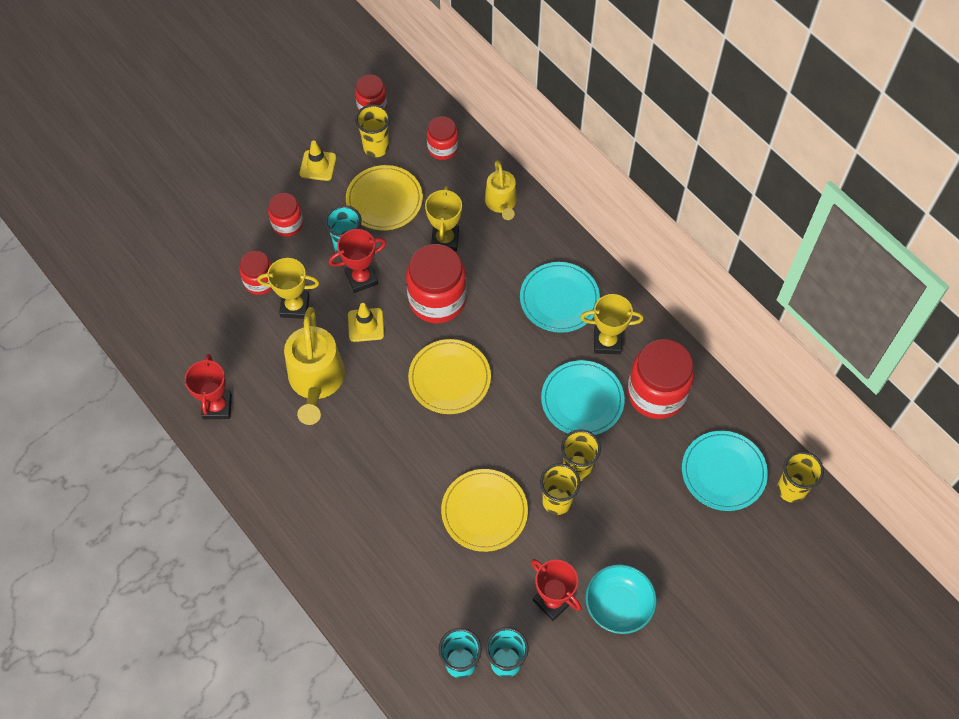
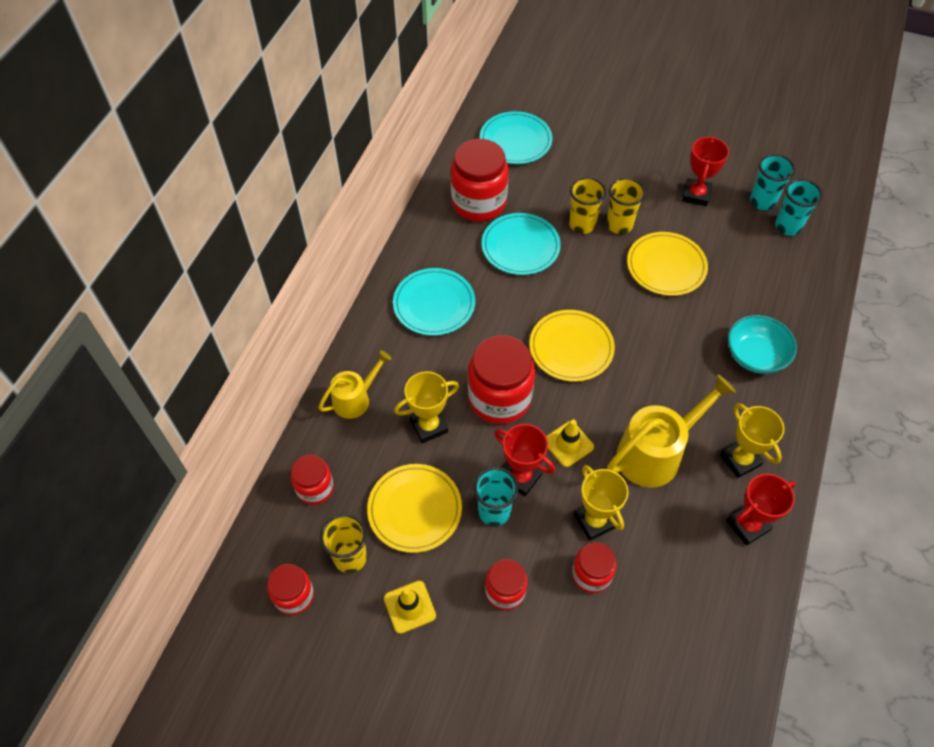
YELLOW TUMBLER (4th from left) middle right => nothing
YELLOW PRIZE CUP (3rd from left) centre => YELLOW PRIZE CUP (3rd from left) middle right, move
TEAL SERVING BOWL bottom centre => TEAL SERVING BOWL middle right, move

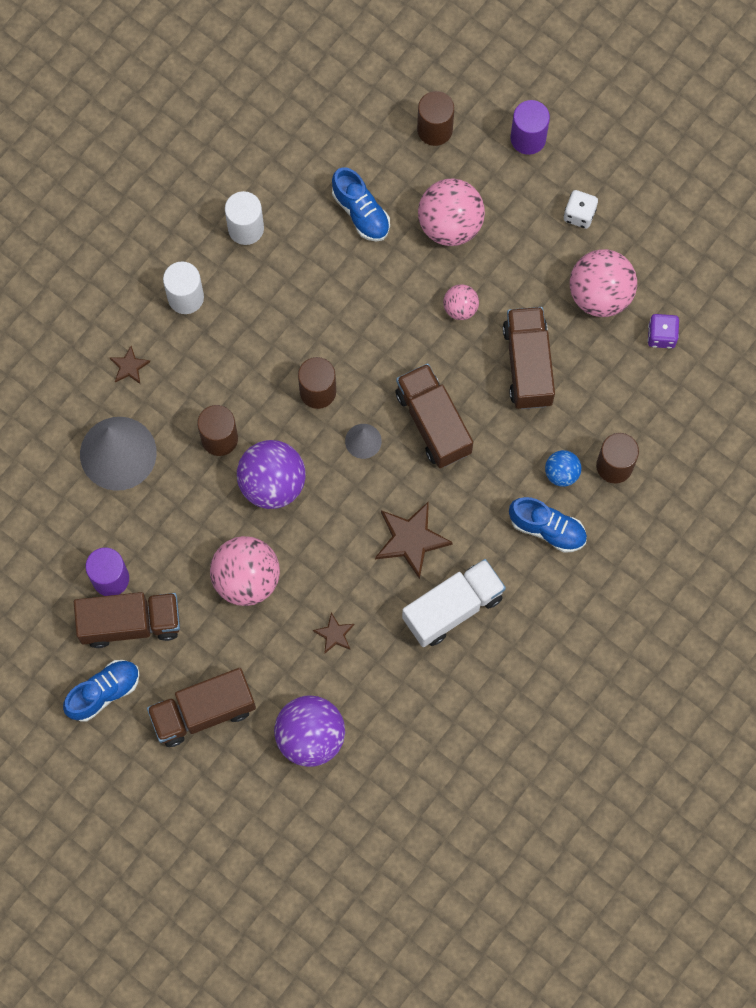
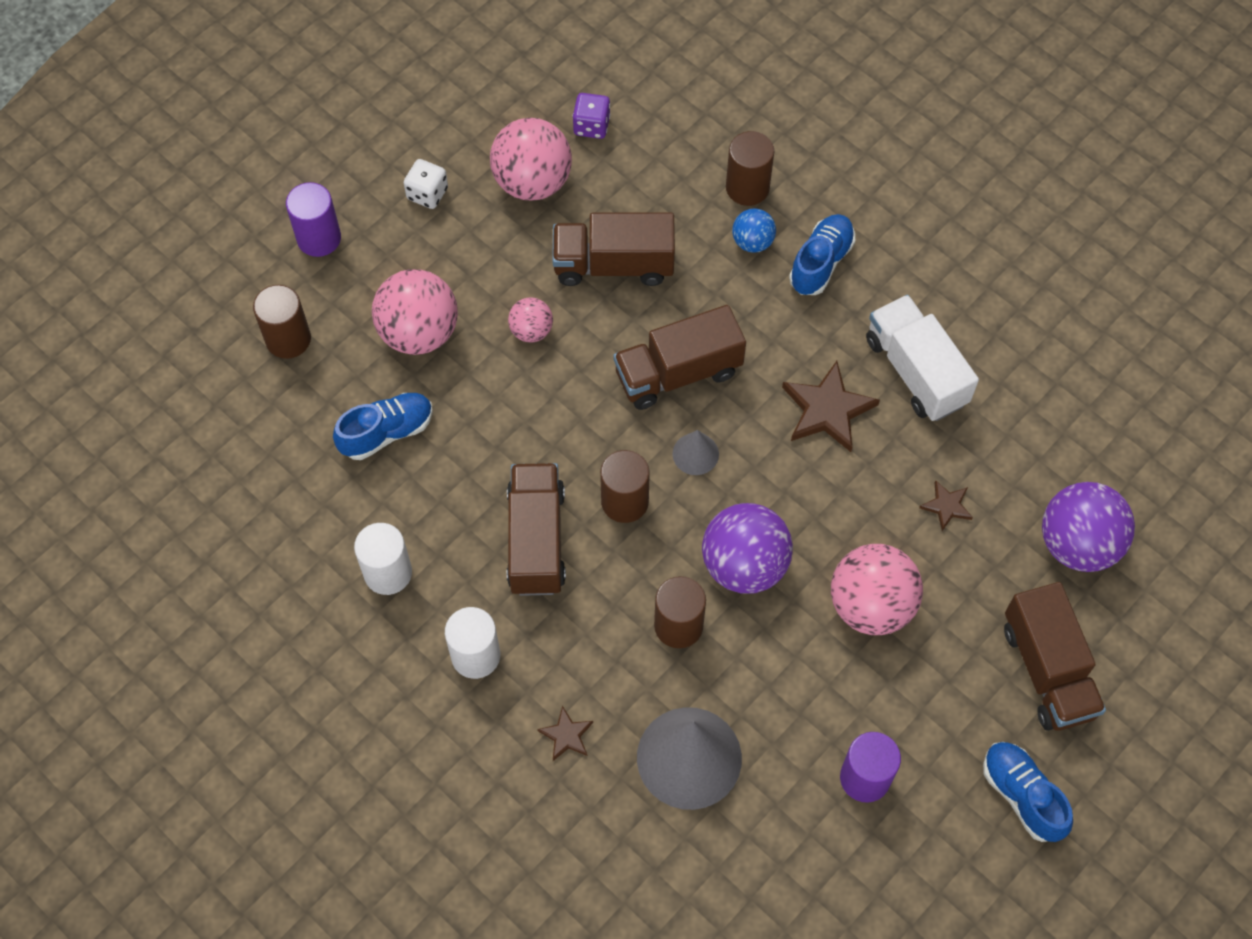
RUSSET LORRY (1st from left) middle left => RUSSET LORRY (1st from left) centre, move

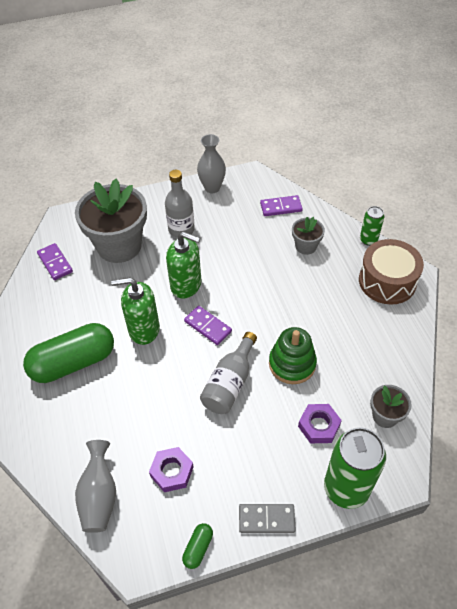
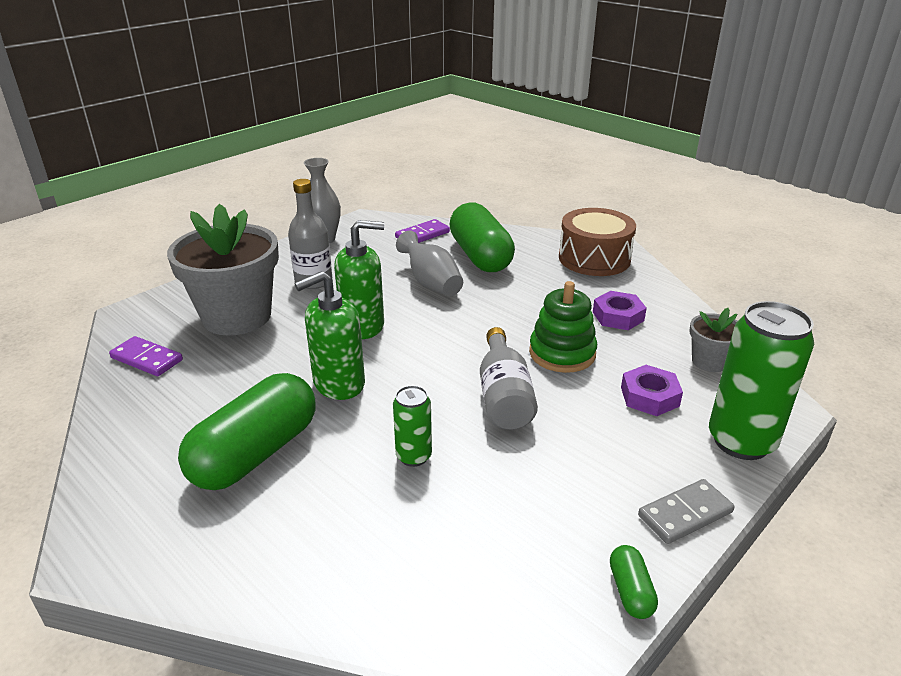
VIOLET DOMINO PIECE (2nd from left) centre => nothing
GRAY FLOWER VASE (1st from left in the first image) bottom left => GRAY FLOWER VASE (2nd from left) centre, move
VIOLET NUT (1st from left) bottom centre => VIOLET NUT (1st from left) middle right, move
GREEN TIN (2nd from left in the first image) middle right => GREEN TIN (1st from left) centre, move
GRAY POTTED PLANT (2nd from left) middle right => GREEN CAPSULE (2nd from left) centre

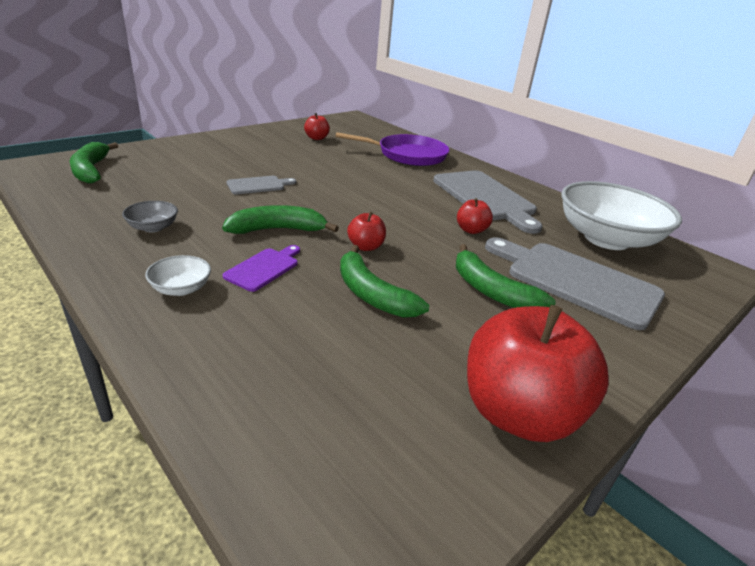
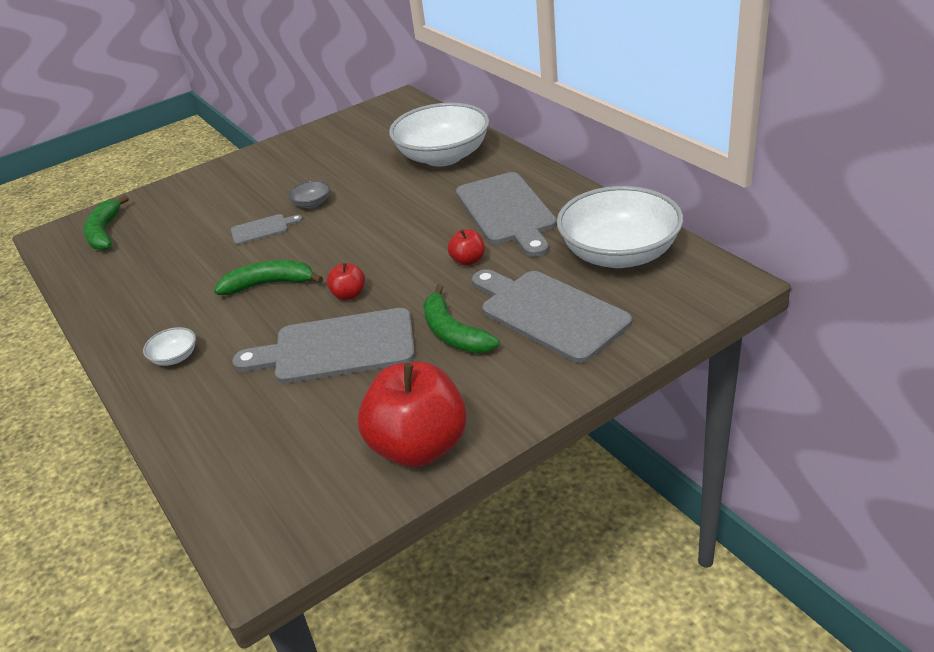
VIOLET BREAD BOARD centre => nothing
CRIMSON APPLE (1st from left) top centre => nothing
GRAY SERVING BOWL middle left => GRAY SERVING BOWL top left, move
VIOLET PAN top centre => SNOW-WHITE SERVING BOWL (2nd from left) top centre
GREEN BANANA FRUIT (3rd from left) centre => GRAY BREAD BOARD (2nd from left) centre

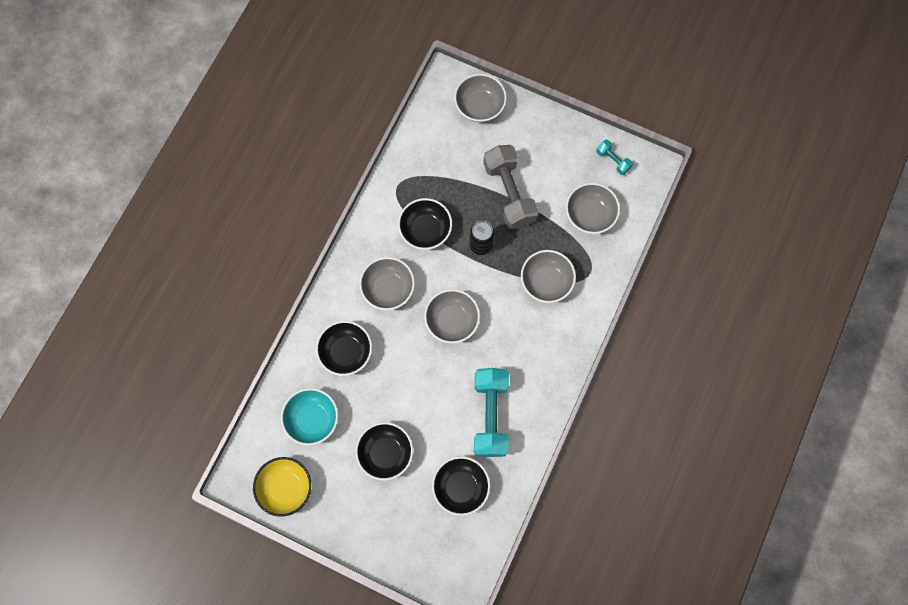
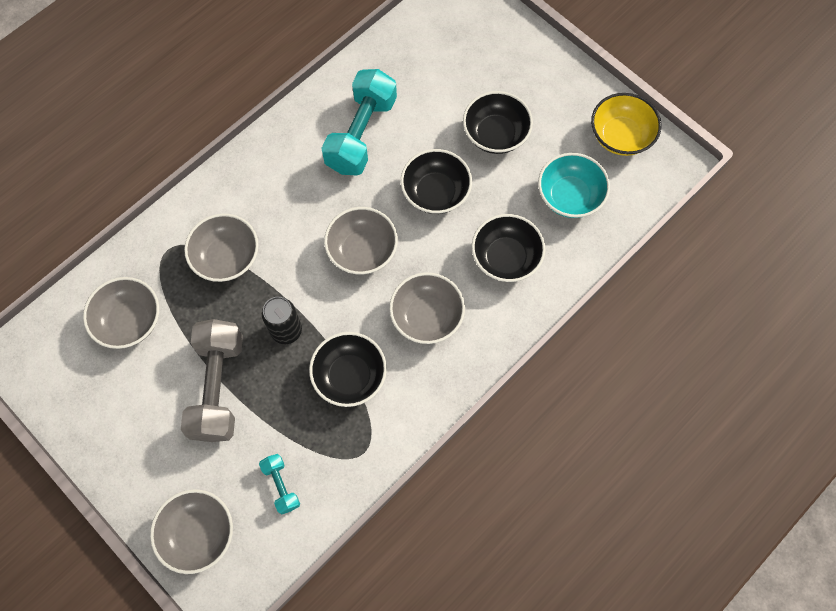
JET-BLACK SERVING BOWL (4th from left in the first image) bottom centre => JET-BLACK SERVING BOWL (2nd from left) top centre, move
TEAL HAND WEIGHT (2nd from left in the first image) top right => TEAL HAND WEIGHT (1st from left) bottom centre, move

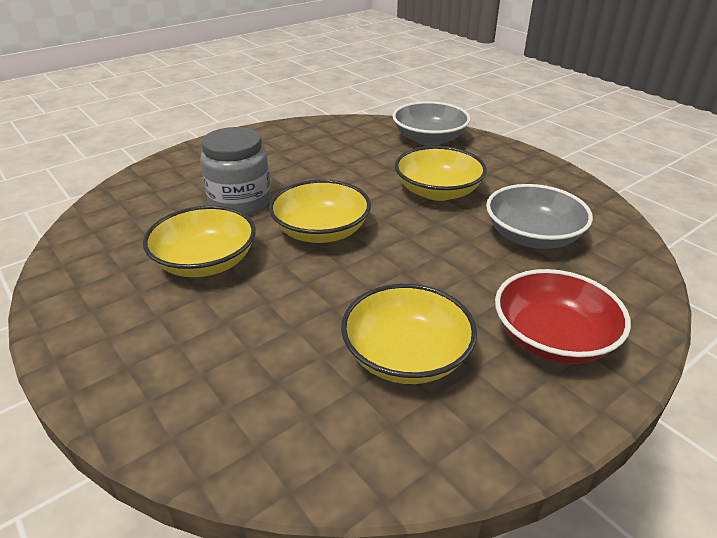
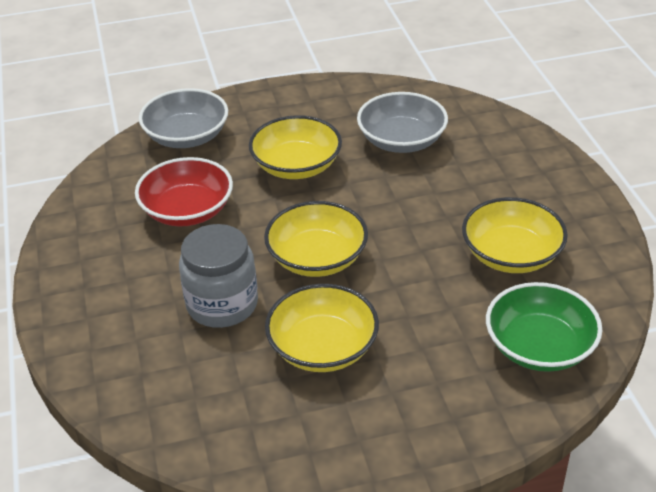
nothing => GREEN SERVING BOWL middle right
CRIMSON SERVING BOWL middle right => CRIMSON SERVING BOWL middle left, move

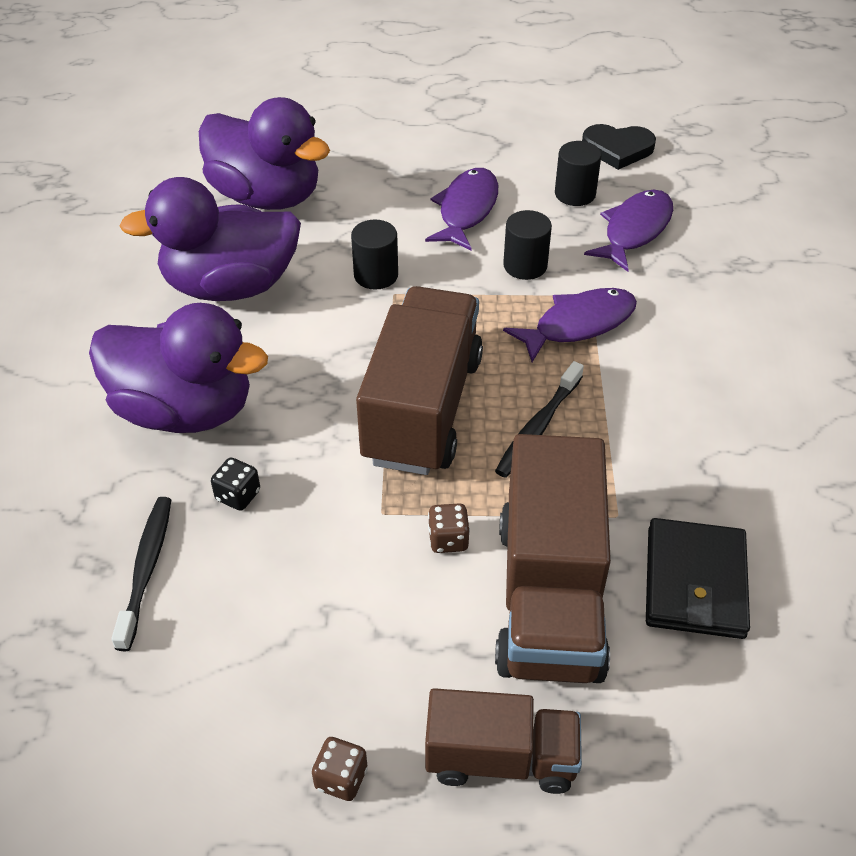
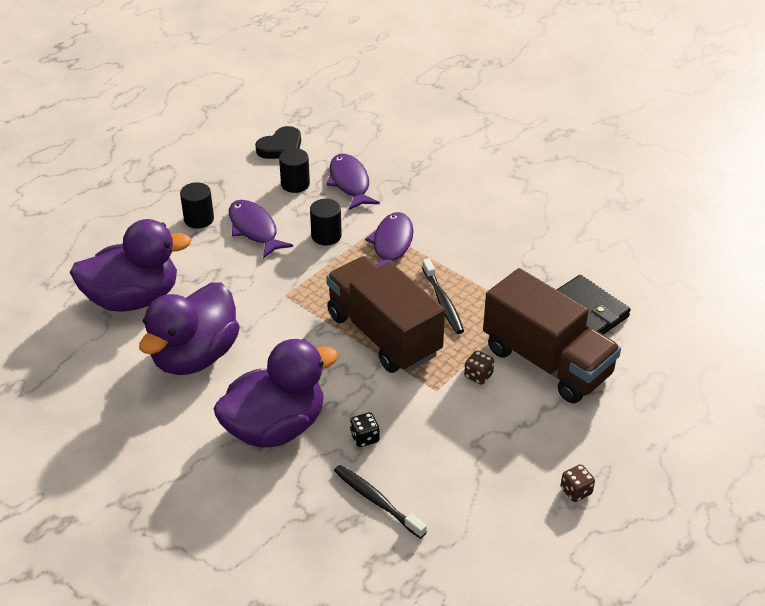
RUSSET LORRY (2nd from left) bottom centre => nothing
JET-BLACK CYLINDER (1st from left) top centre => JET-BLACK CYLINDER (1st from left) middle left, move

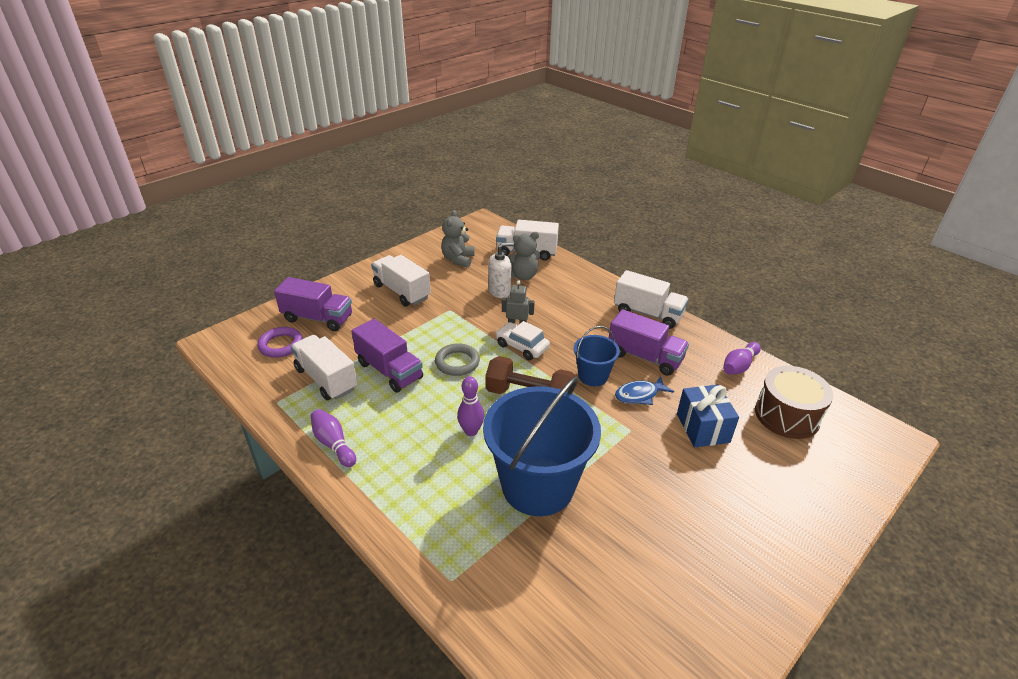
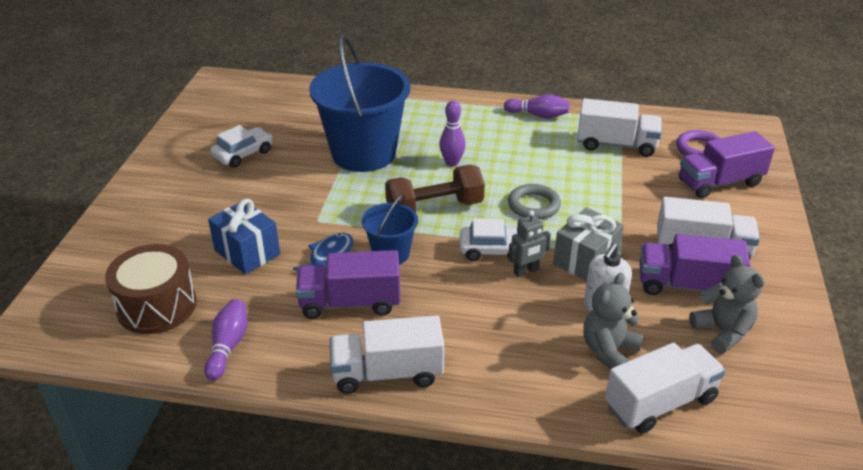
nothing => SNOW-WHITE CAR (1st from left) top left
nothing => GRAY PRESENT middle right
VIOLET LORRY (2nd from left) centre => VIOLET LORRY (2nd from left) middle right, move

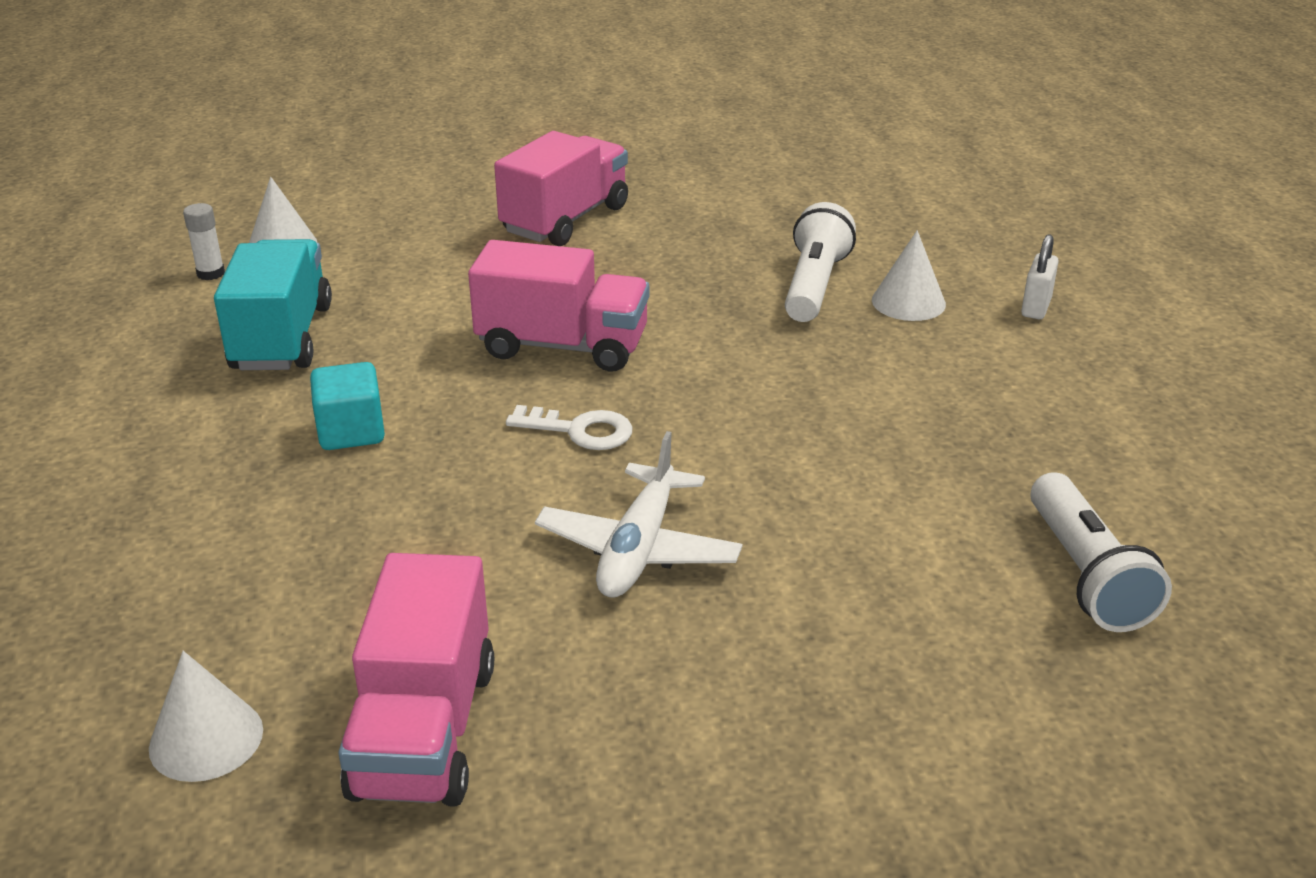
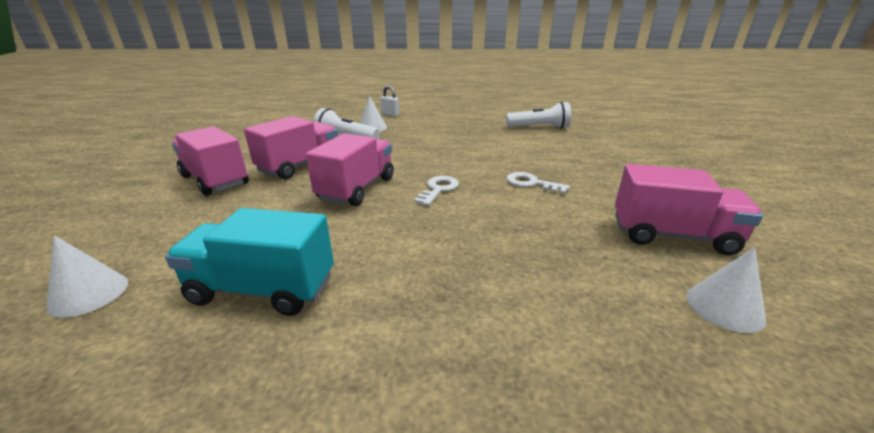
SNOW-WHITE GLUE top left => nothing
TEAL SOLID CUBE middle left => nothing
nothing => PINK LORRY (2nd from left) middle left
SNOW-WHITE PLANE centre => SNOW-WHITE DOOR KEY (2nd from left) centre

